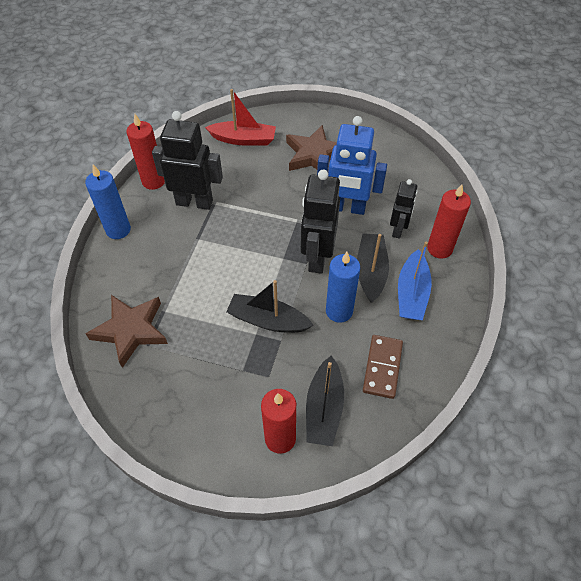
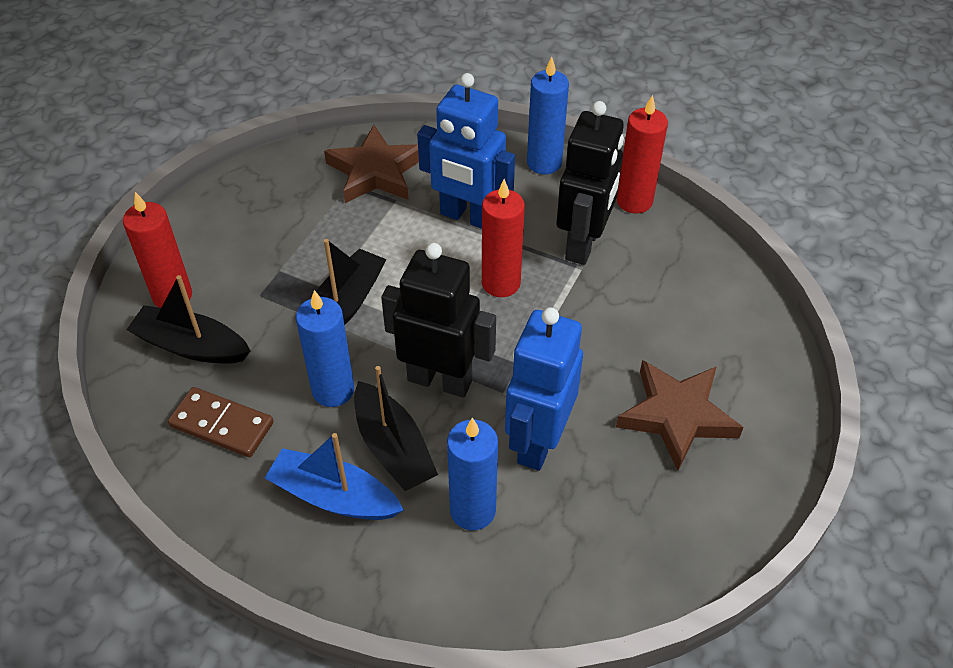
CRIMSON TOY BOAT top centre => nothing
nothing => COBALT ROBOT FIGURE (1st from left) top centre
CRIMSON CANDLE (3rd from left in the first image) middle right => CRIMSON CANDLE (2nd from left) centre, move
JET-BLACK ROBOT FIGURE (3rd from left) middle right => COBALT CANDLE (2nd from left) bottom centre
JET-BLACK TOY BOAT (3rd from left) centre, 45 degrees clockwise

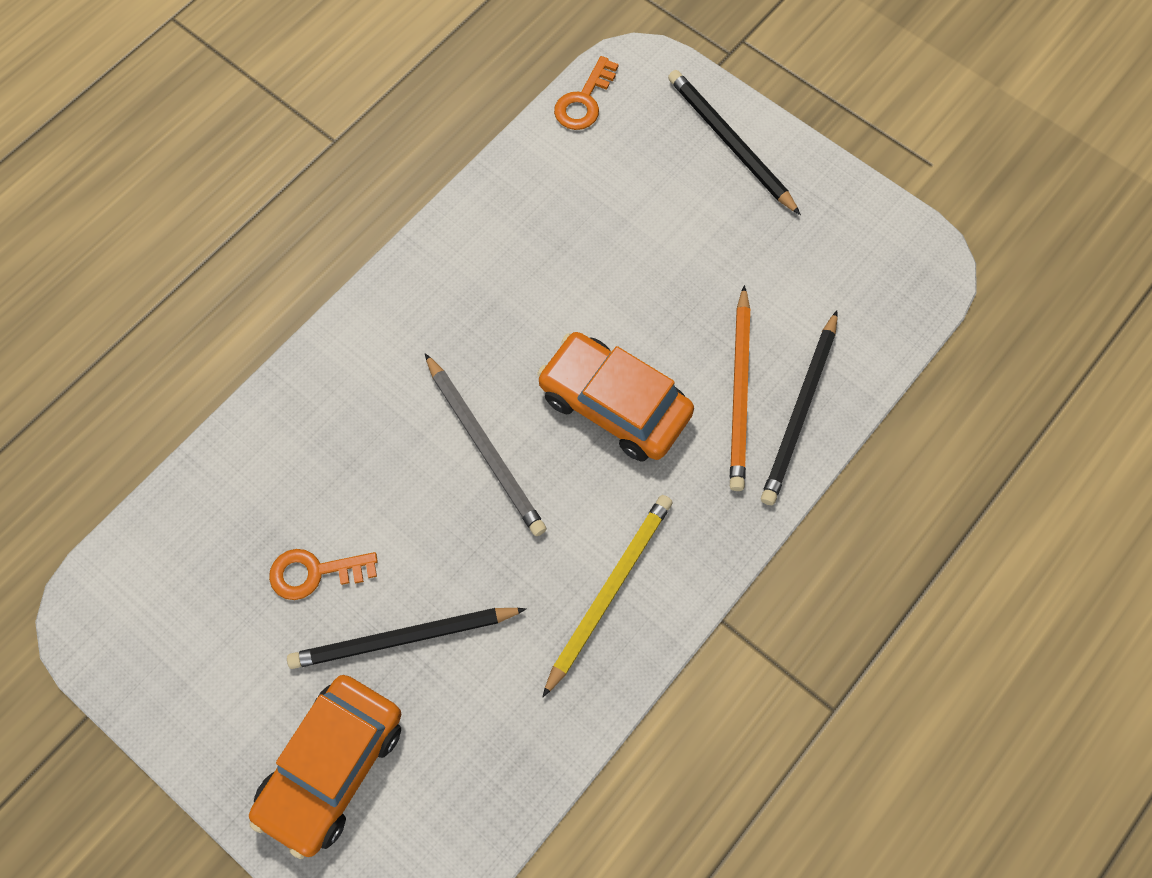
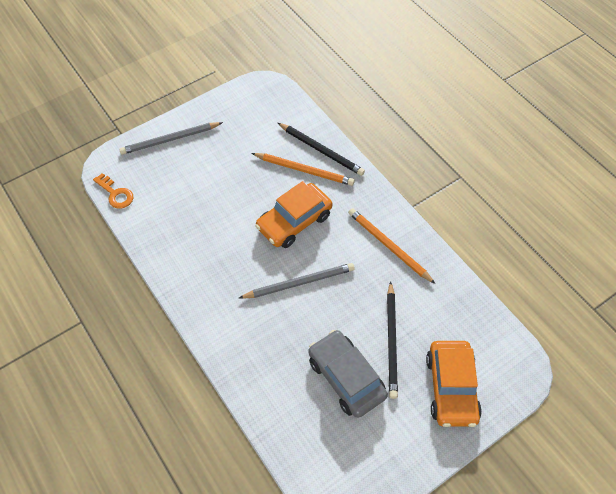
BRIGHT ORANGE DOOR KEY (1st from left) middle left => GRAY CAR bottom centre
YELLOW WOODEN PENCIL bottom centre => BRIGHT ORANGE WOODEN PENCIL (2nd from left) centre
JET-BLACK WOODEN PENCIL (2nd from left) top centre => GRAY WOODEN PENCIL (1st from left) top left
BRIGHT ORANGE CAR (1st from left in the first image) bottom left => BRIGHT ORANGE CAR (2nd from left) bottom right, 45 degrees clockwise

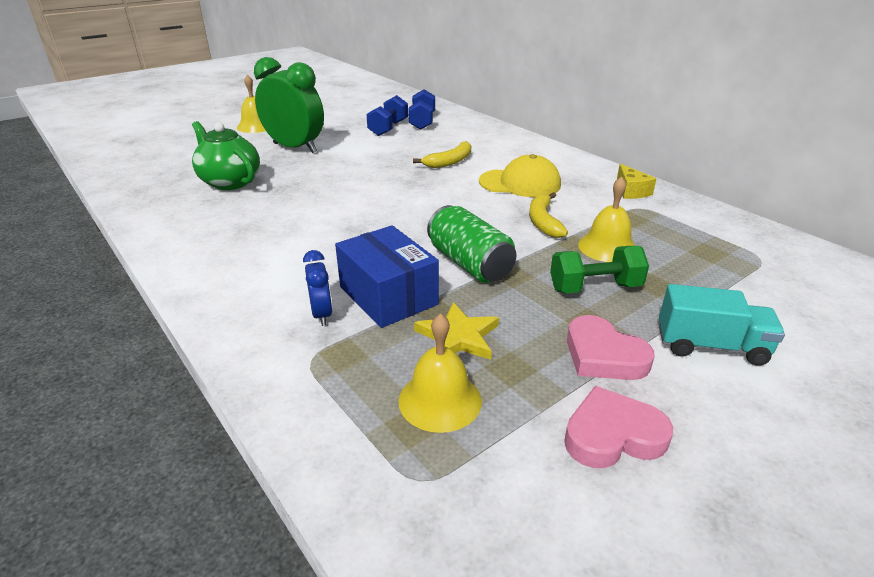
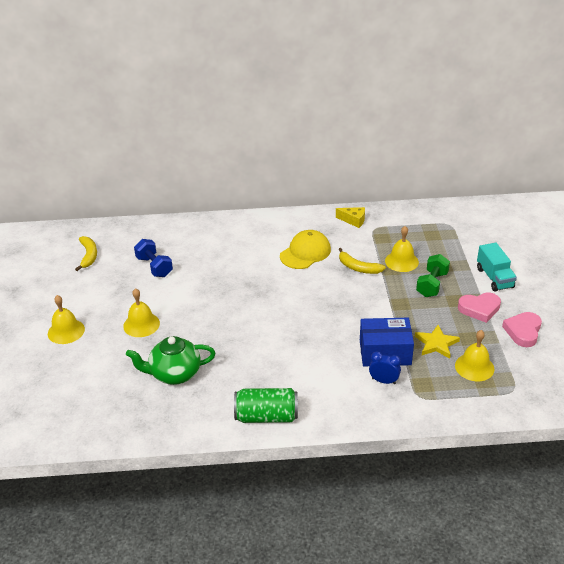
COBALT HAND WEIGHT (2nd from left) top centre => nothing
YELLOW BANANA FRUIT (1st from left) top centre => YELLOW BANANA FRUIT (1st from left) middle left, move
GREEN TIN centre => GREEN TIN bottom centre, move
GREEN CLOCK top left => YELLOW HAND BELL (2nd from left) middle left
TEAL LORRY middle right, 120 degrees clockwise

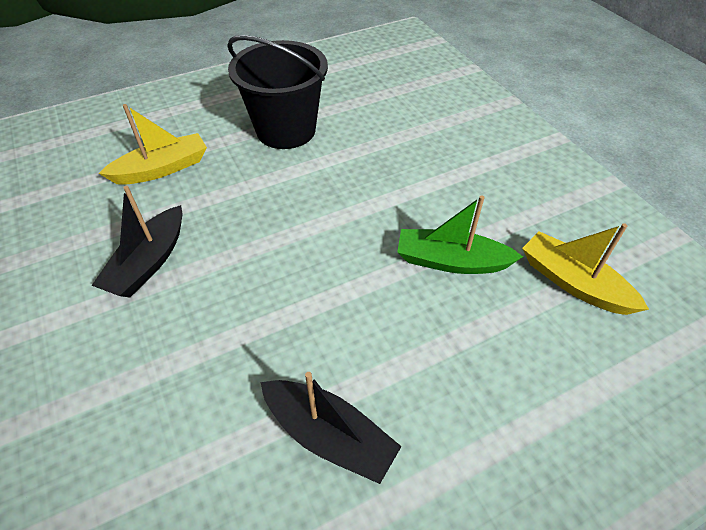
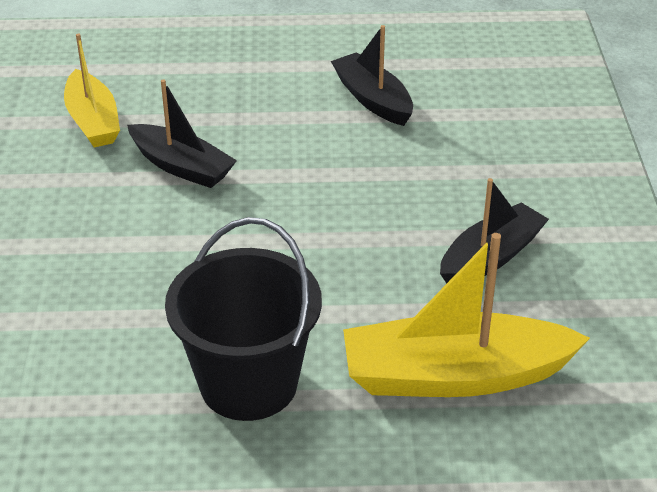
GREEN TOY BOAT centre => JET-BLACK TOY BOAT (1st from left) top left
YELLOW TOY BOAT (1st from left in the first image) top left => YELLOW TOY BOAT (2nd from left) middle right, x1.55

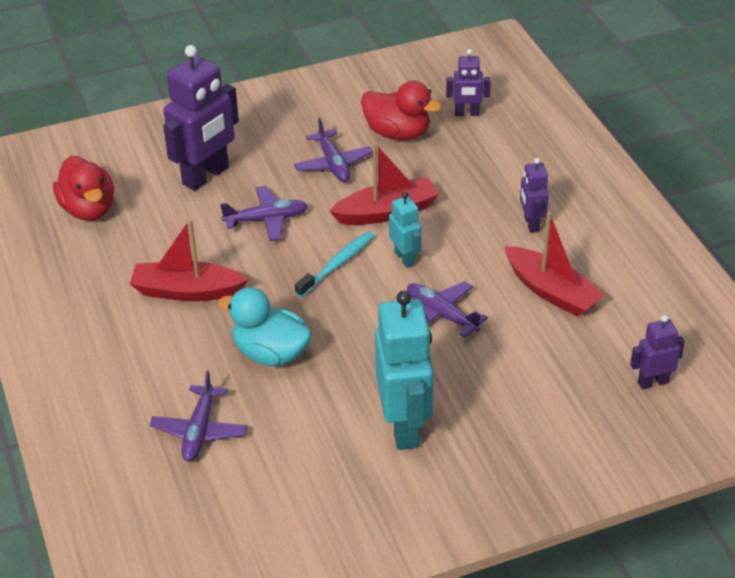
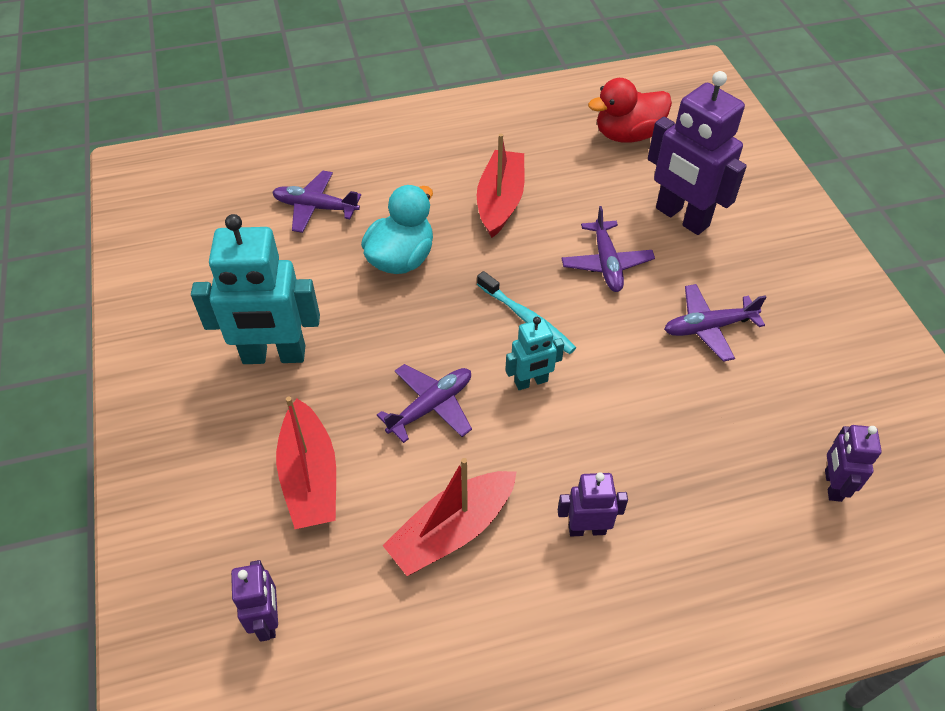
CRIMSON DUCK (2nd from left) top centre => nothing
CRIMSON TOY BOAT (2nd from left in the first image) top centre => CRIMSON TOY BOAT (1st from left) middle left, move

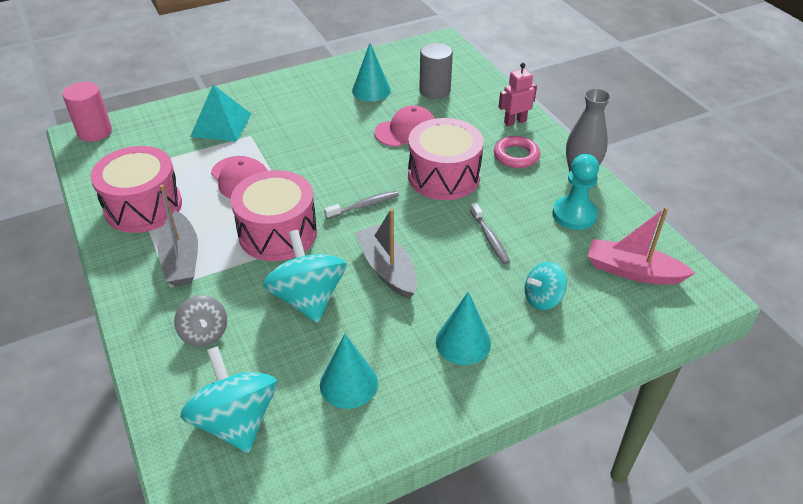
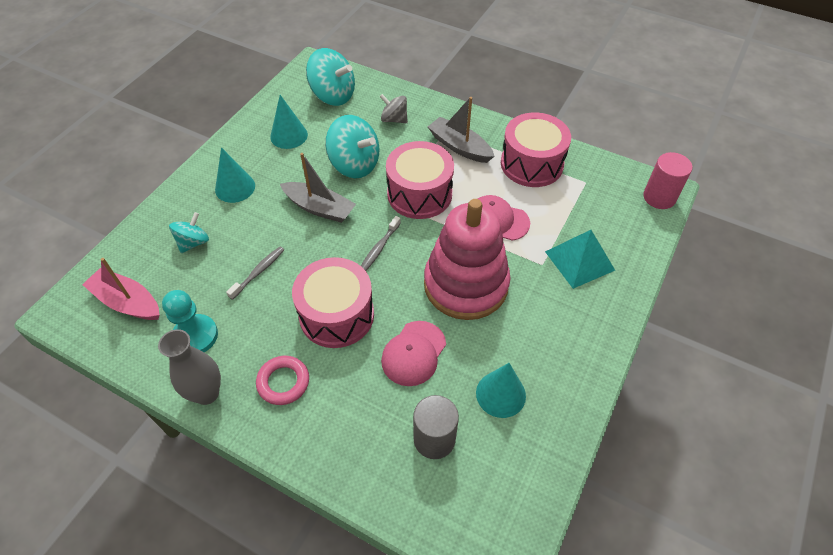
PINK ROBOT FIGURE top centre => nothing
nothing => PINK STACKING TOY centre
GRAY TOOTH BRUSH (2nd from left in the first image) centre => GRAY TOOTH BRUSH (1st from left) middle left, 90 degrees clockwise
PINK TOY BOAT middle right => PINK TOY BOAT middle left, 135 degrees counterclockwise

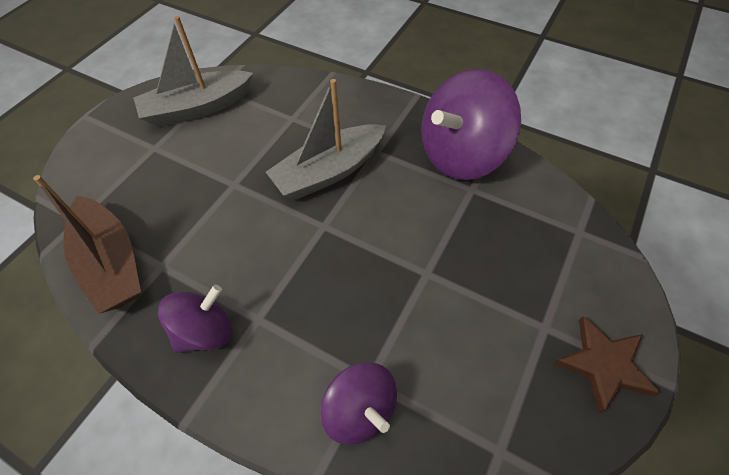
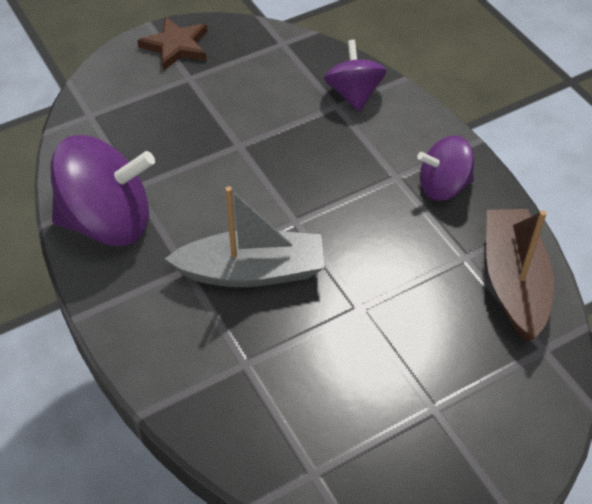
GRAY TOY BOAT (1st from left) top left => nothing

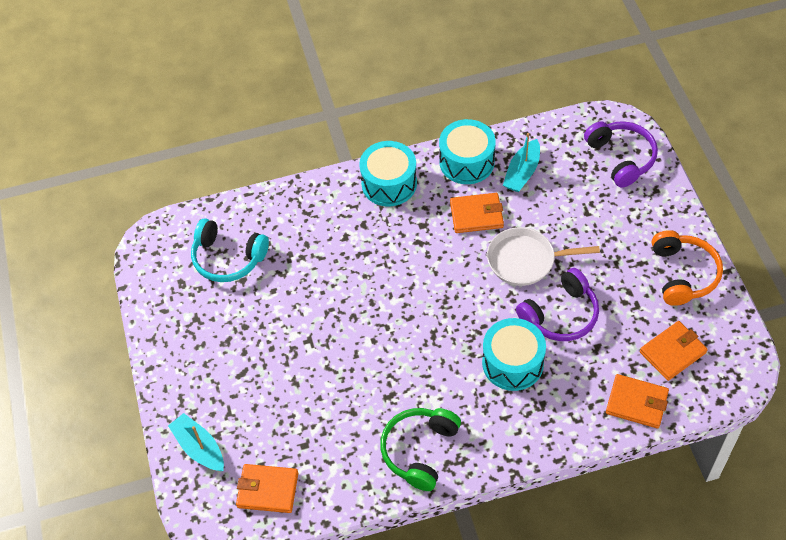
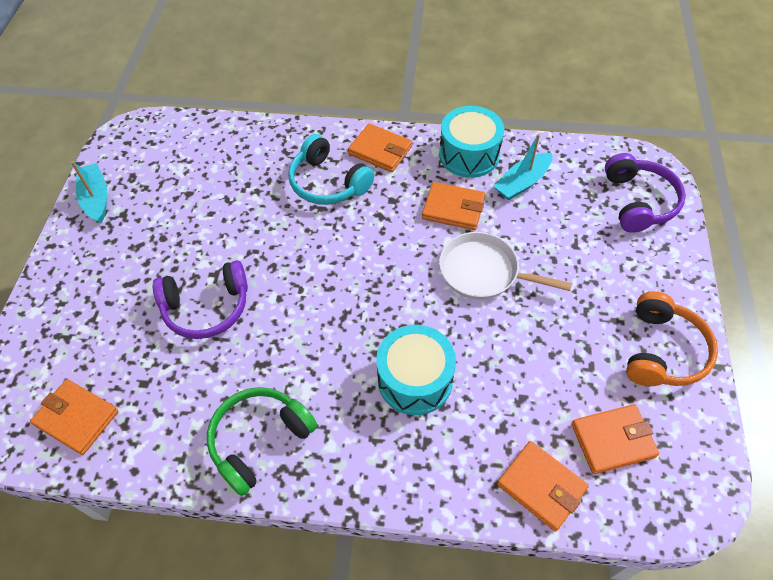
TEAL TOY BOAT (1st from left) bottom left => TEAL TOY BOAT (1st from left) top left, move
TEAL OVER-EAR HEADPHONES middle left => TEAL OVER-EAR HEADPHONES top centre, move
VIOLET OVER-EAR HEADPHONES (1st from left) middle right => VIOLET OVER-EAR HEADPHONES (1st from left) middle left, move
TEAL DRUM (1st from left) top centre => BRIGHT ORANGE CARD WALLET (2nd from left) top centre

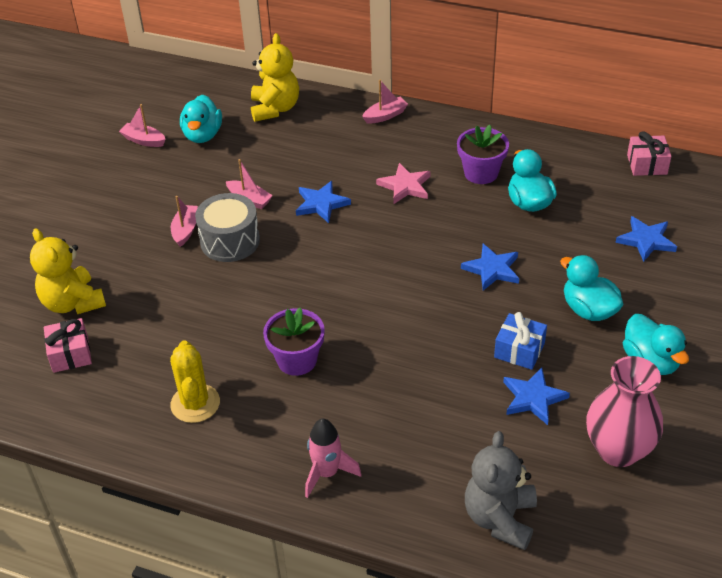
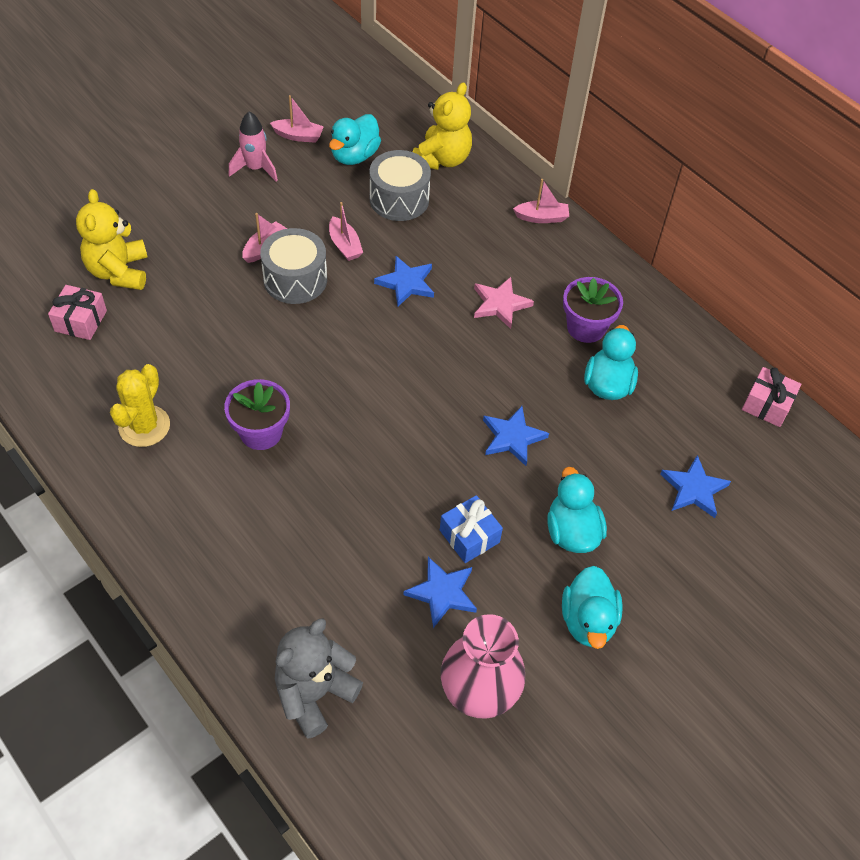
nothing => GRAY DRUM (2nd from left) top centre
PINK TOY ROCKET bottom centre => PINK TOY ROCKET top left, move
PINK TOY BOAT (1st from left in the first image) top left => PINK TOY BOAT (2nd from left) top centre, 135 degrees clockwise

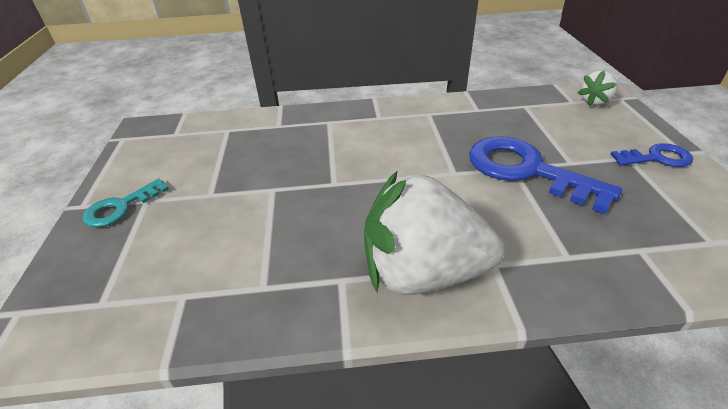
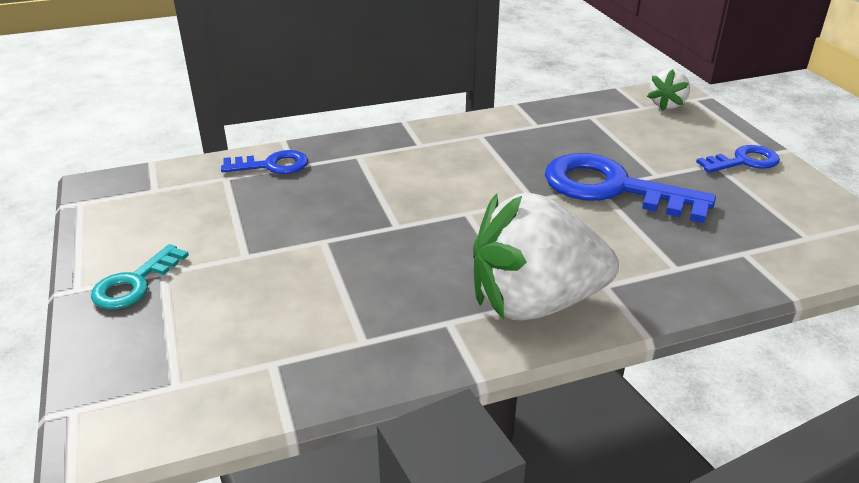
nothing => COBALT DOOR KEY (1st from left) middle left

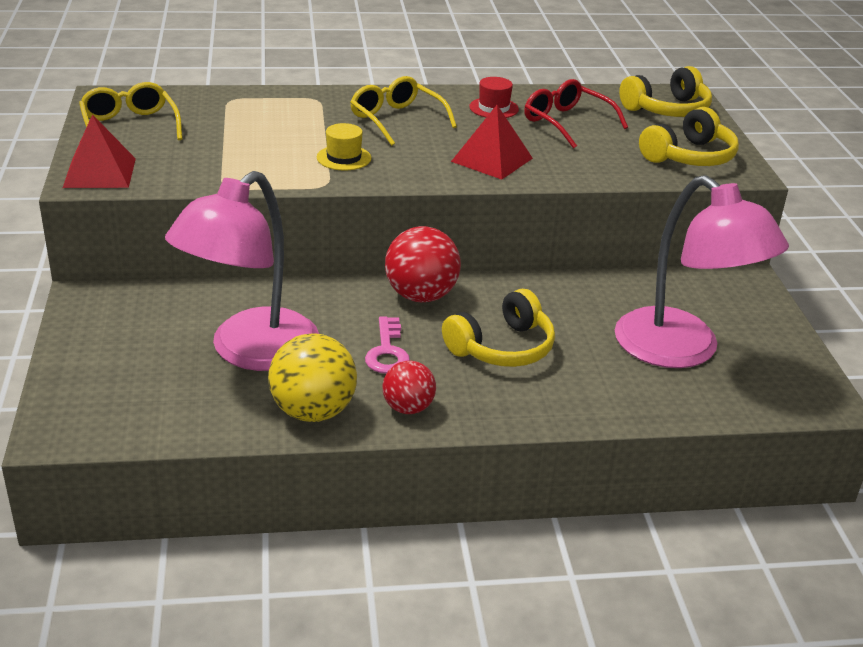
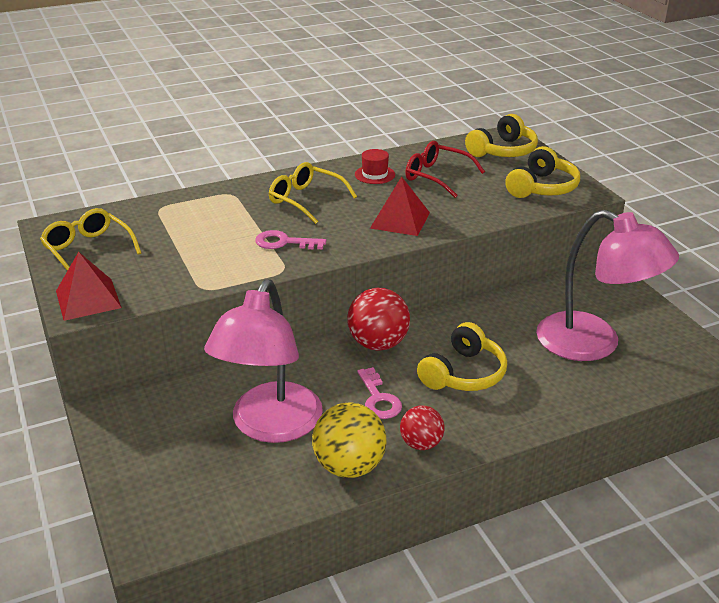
YELLOW HAT top centre => PINK DOOR KEY (1st from left) centre

